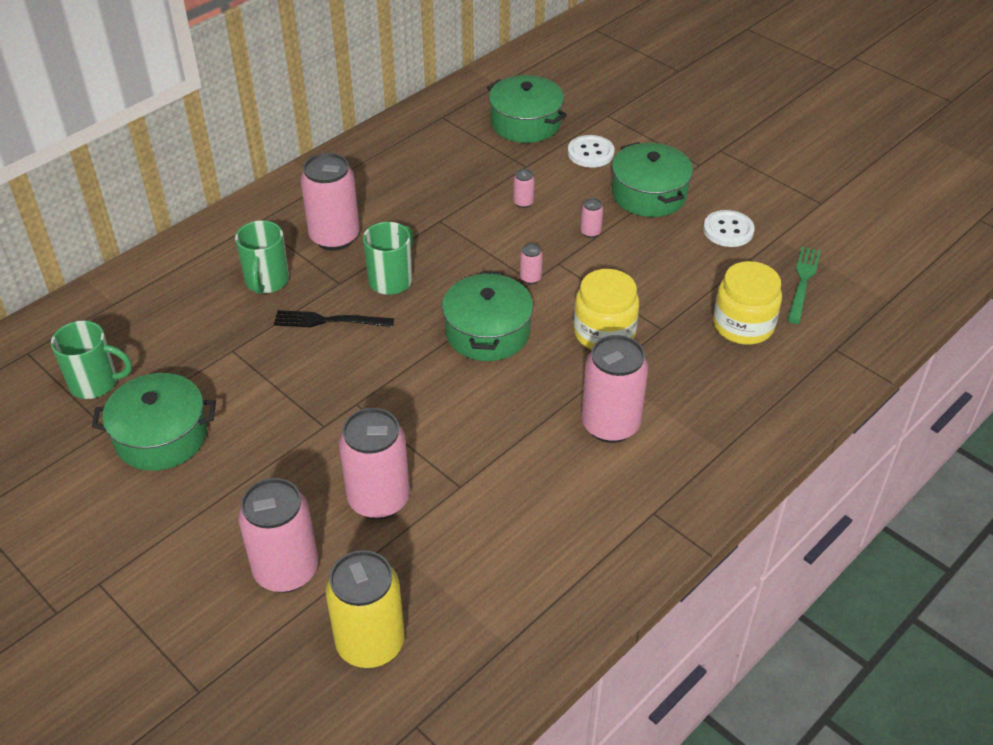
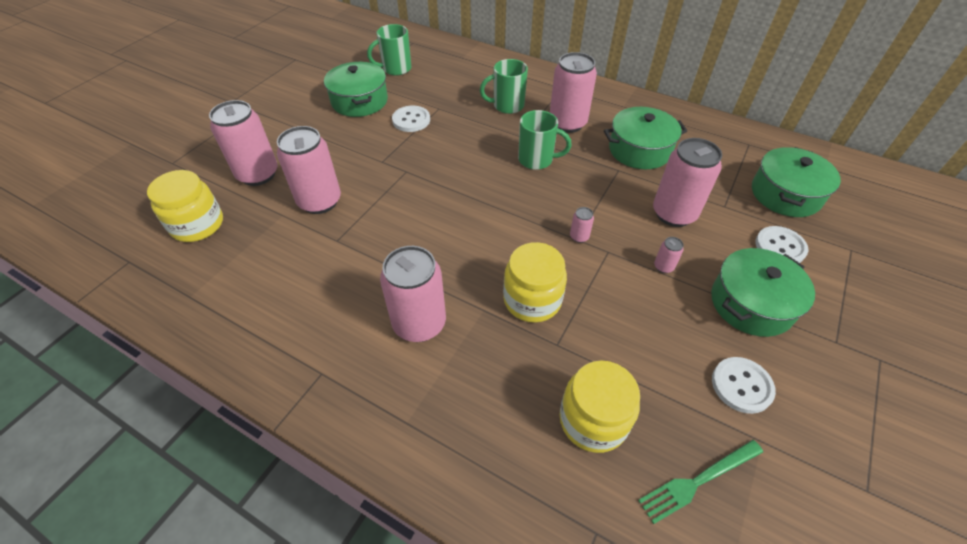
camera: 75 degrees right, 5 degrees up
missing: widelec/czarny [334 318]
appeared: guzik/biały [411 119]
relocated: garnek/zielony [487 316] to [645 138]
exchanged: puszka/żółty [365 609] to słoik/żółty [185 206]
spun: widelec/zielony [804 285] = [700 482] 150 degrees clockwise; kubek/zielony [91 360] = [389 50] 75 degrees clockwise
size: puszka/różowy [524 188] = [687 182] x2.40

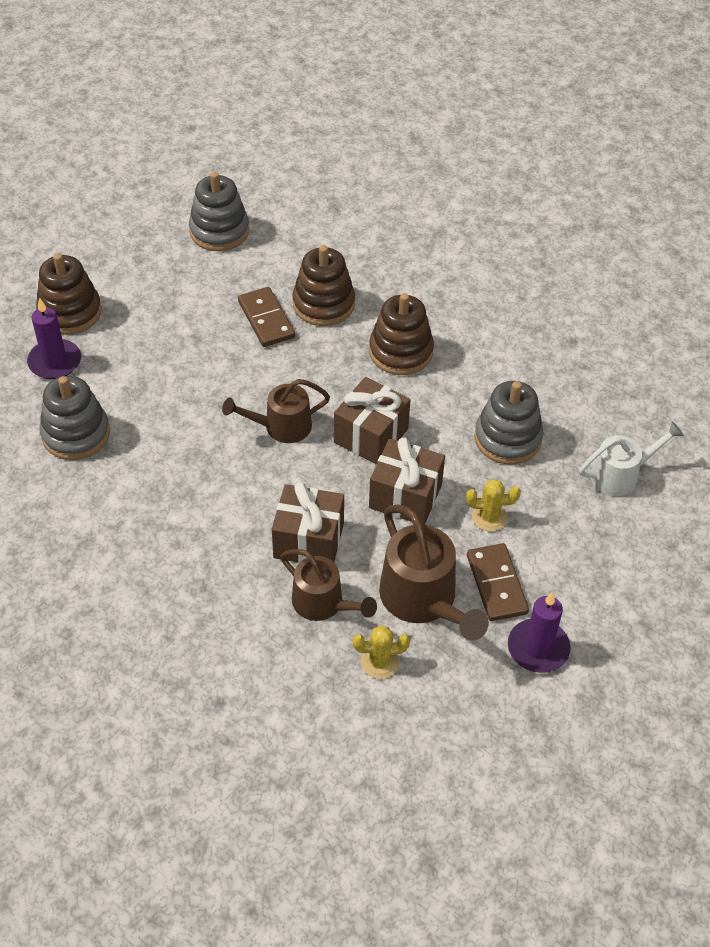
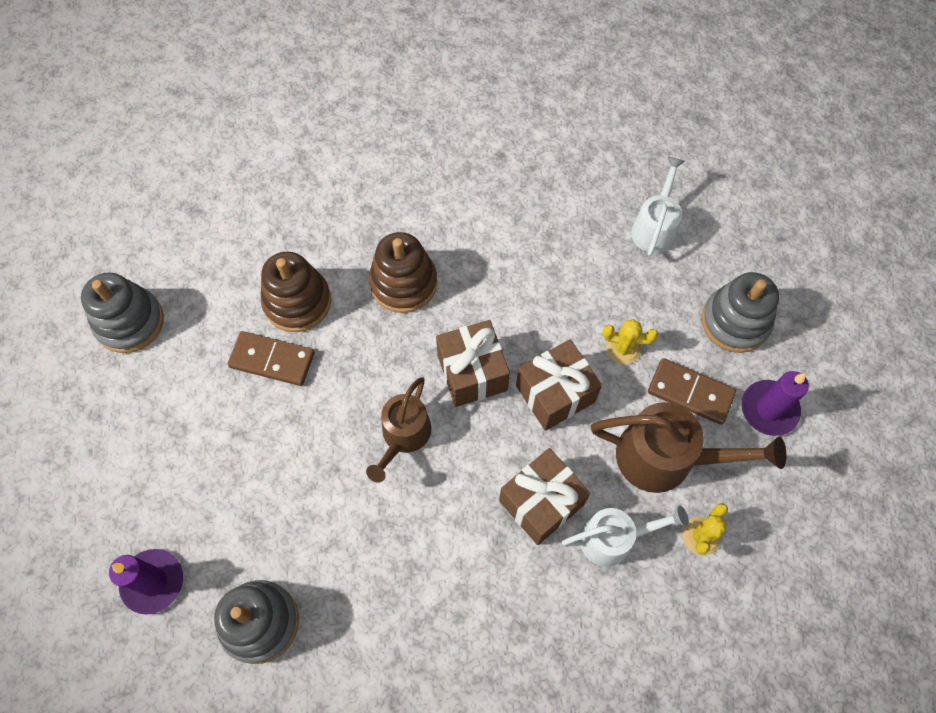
camera: 50 degrees left, 15 degrees up
missing: zabawka nakładanka/brązowy [68 294]
relocated: zabawka nakładanka/szary [509 423] to [740 312]
colour: konewka/brązowy [328 585] to konewka/biały [625 536]
spun: kaktus/żółty [493 505] = [630 341] 60 degrees clockwise

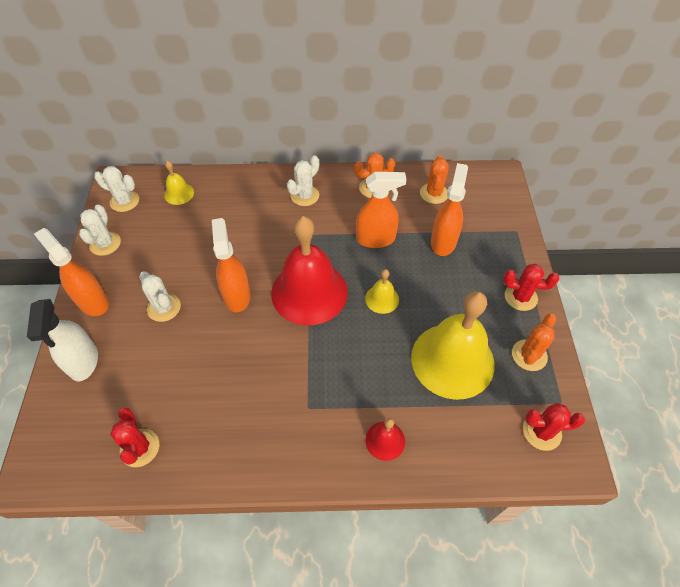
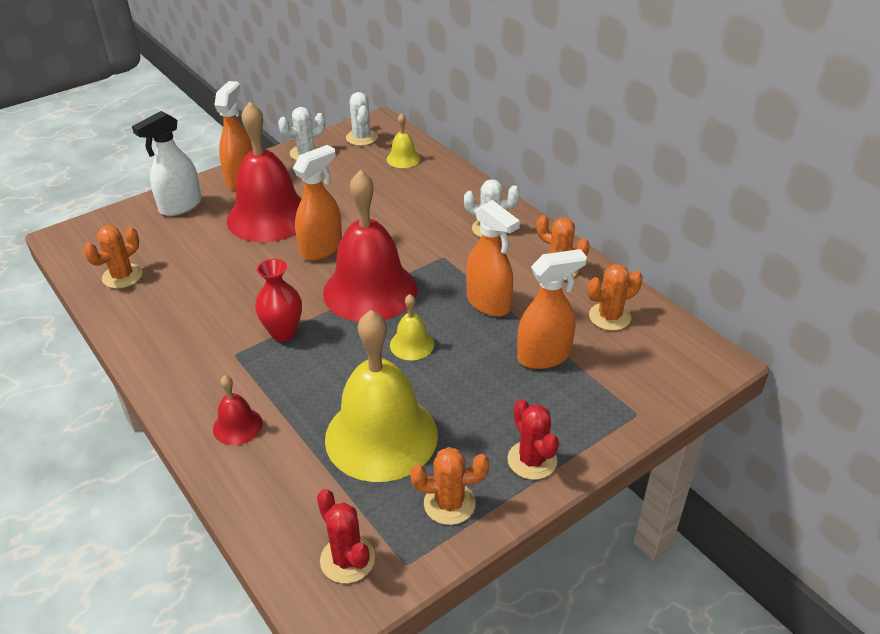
camera: 55 degrees right, 15 degrees down
appeared: wazon/czerwony [278 300]
exchanged: kaktus/biały [160 296] to dzwonek/czerwony [264 171]
colour: kaktus/czerwony [134 437] to kaktus/pomarańczowy [112 257]

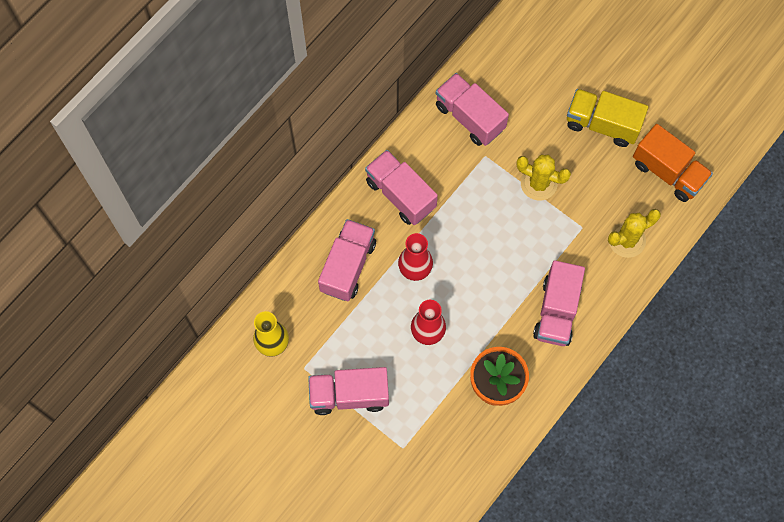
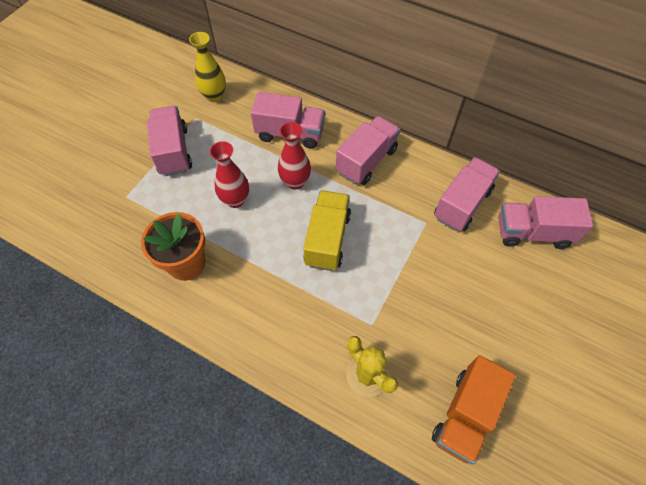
camera: 80 degrees right, 10 degrees down
missing: kaktus/żółty [543 177]
relocated: ciężarówka/żółty [607 118] to [327 230]; ciężarówka/różowy [559 303] to [545 222]

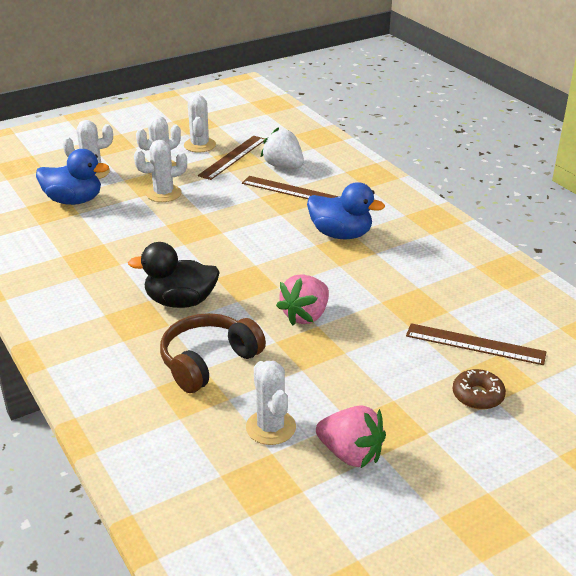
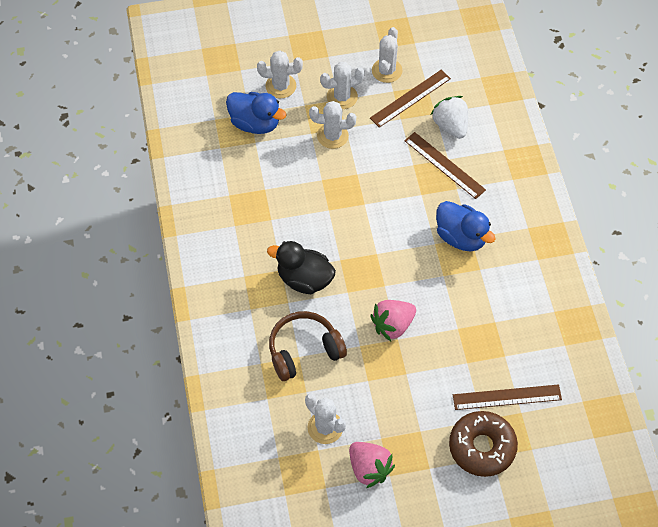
camera: 20 degrees right, 25 degrees up
spun: linijka/brązowy [476 344] = [507 397] 45 degrees counterclockwise; kaktus/biały [271 403] = [325 419] 45 degrees counterclockwise
size: donut/brązowy [479 389] = [483 444] x1.74

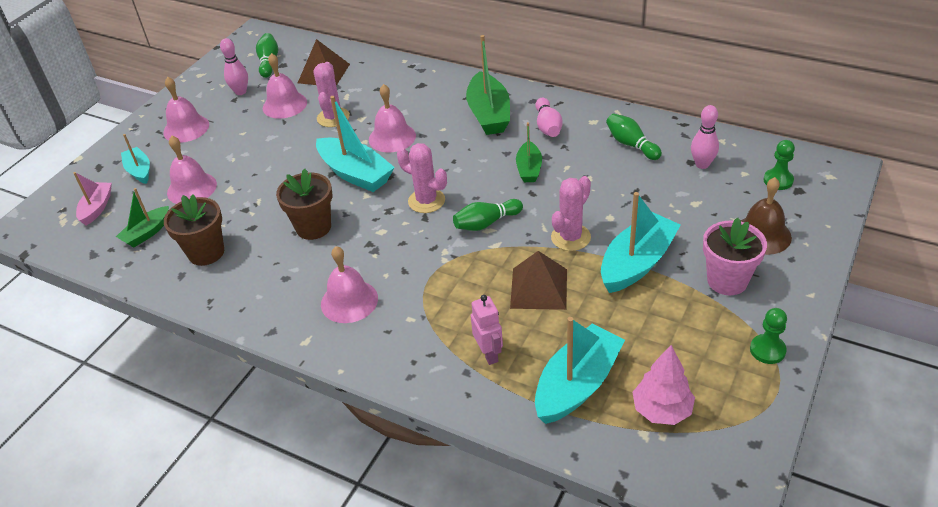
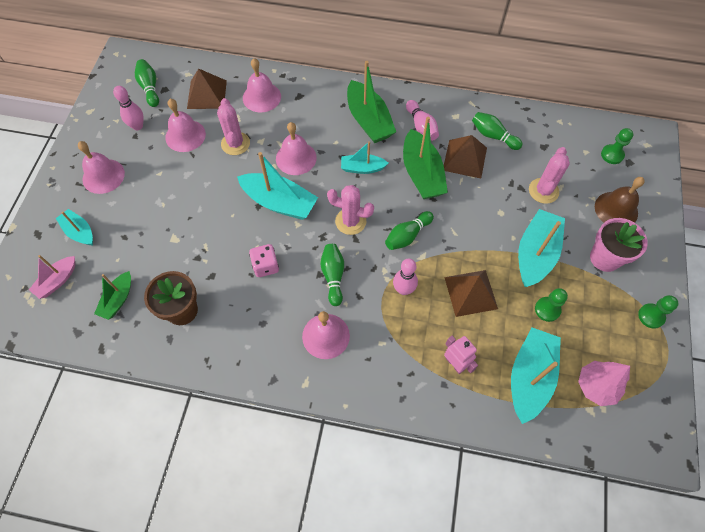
camera: 20 degrees left, 20 degrees up
appeared: piramida/brązowy [465 156]; łódka/turkusowy [364 157]; kręgiel/zielony [332 275]; pionek/zielony [551 305]
relocated: kręgiel/różowy [705 137] to [405 277]; dzwonek/różowy [192 170] to [262 85]; kaktus/różowy [571 213] to [549 175]
exchanged: doniczka/brązowy [304 204] to kostka do gry/różowy [264 260]
spun: łódka/różowy [92 199] = [52 277] 135 degrees counterclockwise
size: łódka/zielony [529 152] = [425 158] x1.73

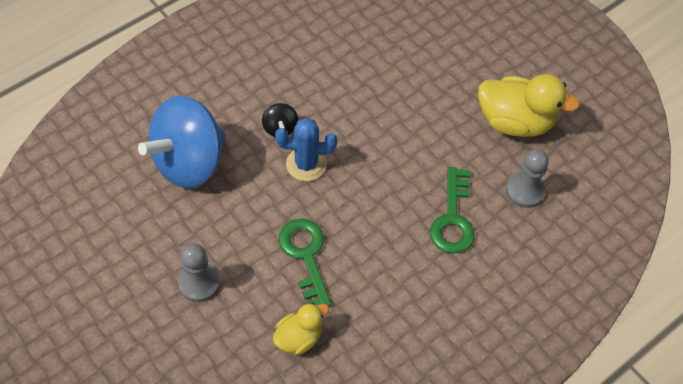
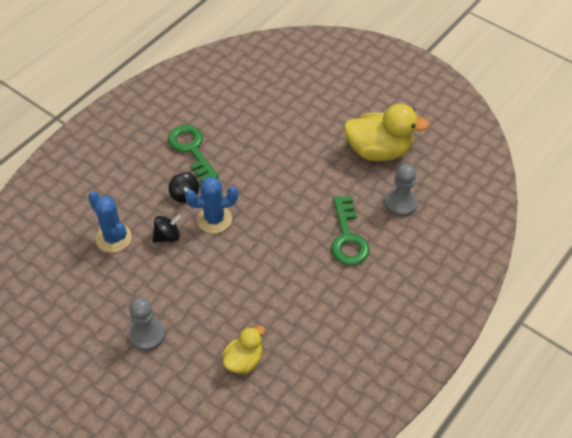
camera: 10 degrees left, 5 degrees down
appeared: bączek/czarny [167 228]
relocated: klucz/zielony [305 263] to [193 154]
exchanged: bączek/niebieski [182 142] to kaktus/niebieski [110 222]

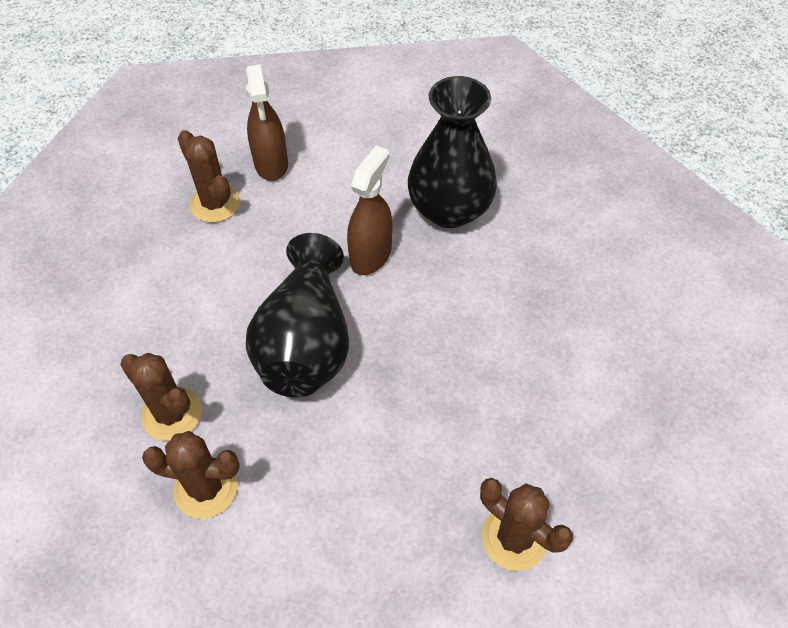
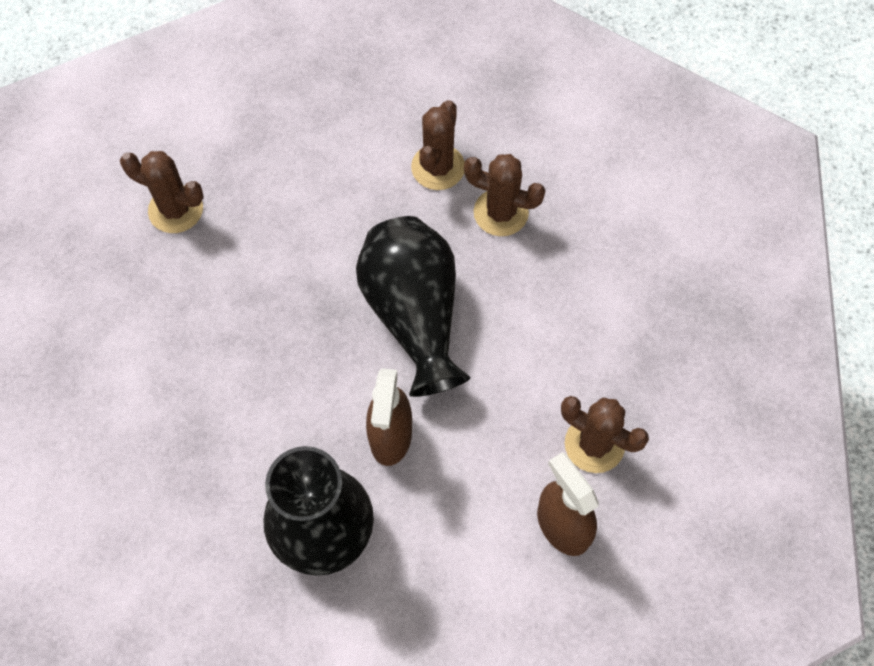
camera: 160 degrees right, 10 degrees up
spun: kaktus/brązowy [191 474] = [438 145] 60 degrees counterclockwise

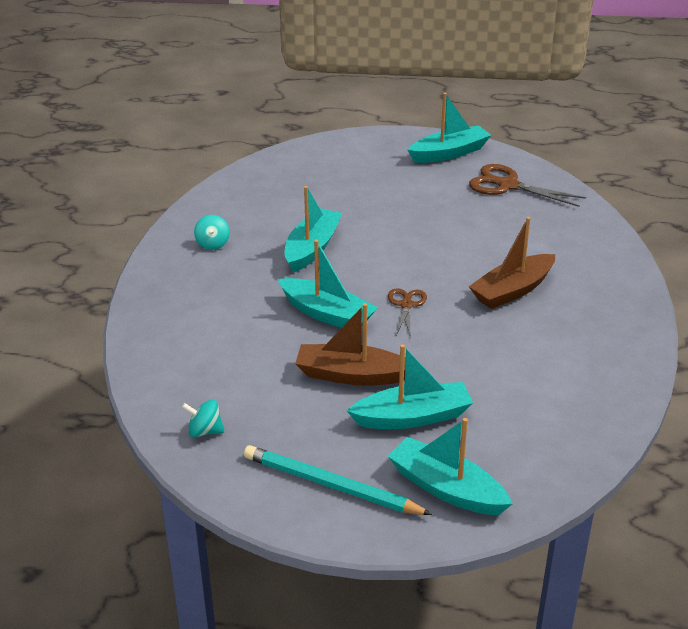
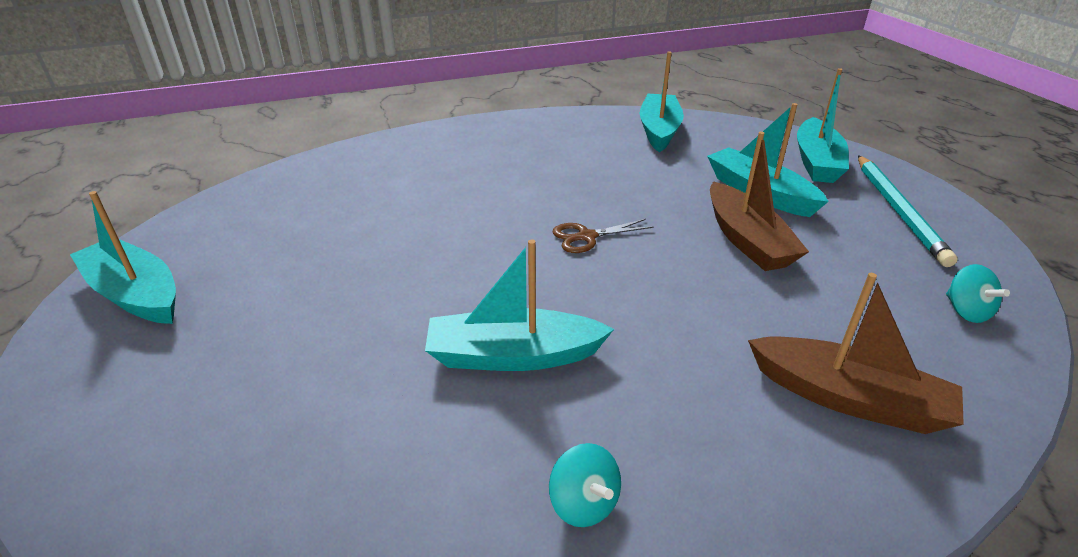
camera: 115 degrees left, 0 degrees up
missing: nożyczki/brązowy [527 185]
relocated: łódka/brązowy [511 263] to [856 353]; łódka/turkusowy [328 284] to [662 101]
spun: bączek/turkusowy [212 232] = [585 485] 90 degrees clockwise

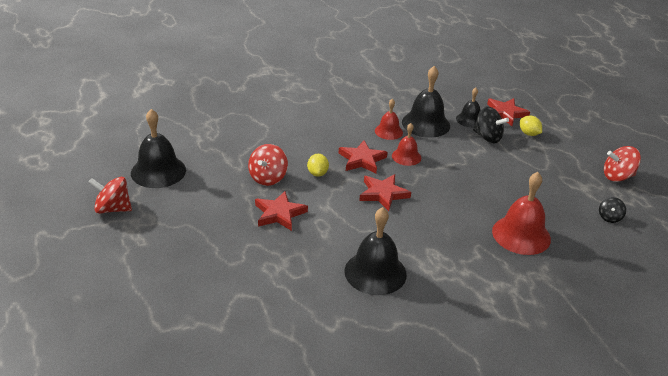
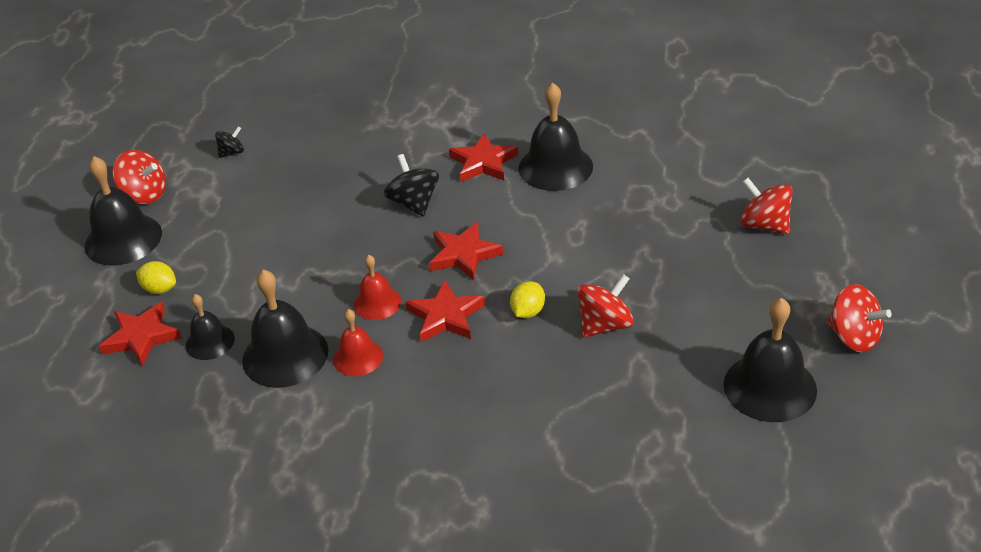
camera: 145 degrees left, 5 degrees up
missing: dzwonek/czerwony [521 213]
appeared: dzwonek/czarny [123 211]; bączek/czerwony [766 206]
relocated: bączek/czarny [491 124] to [411 185]; gwiazda/czerwony [281 211] to [483 157]
spun: cytryna/żółty [531 125] = [156 277] 60 degrees counterclockwise

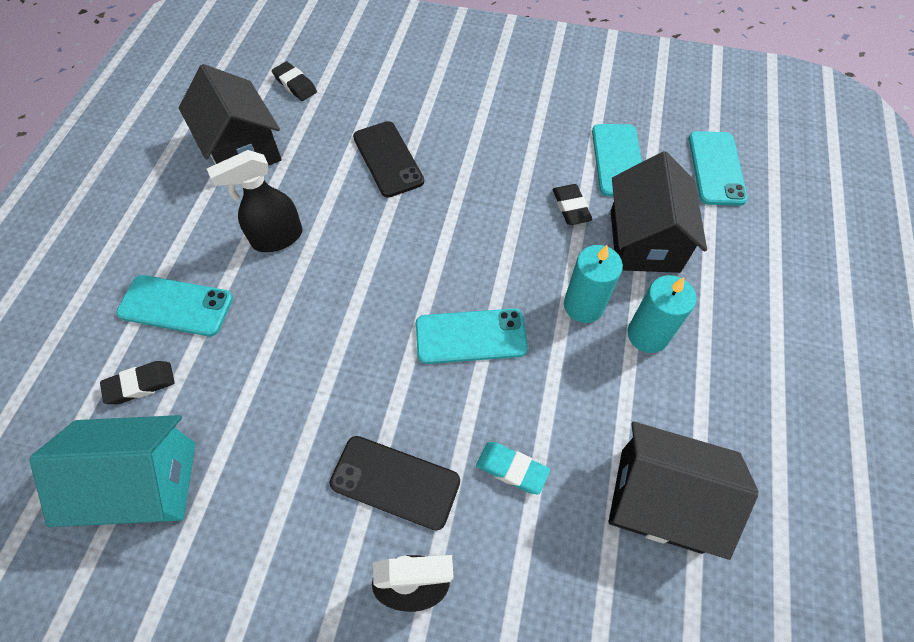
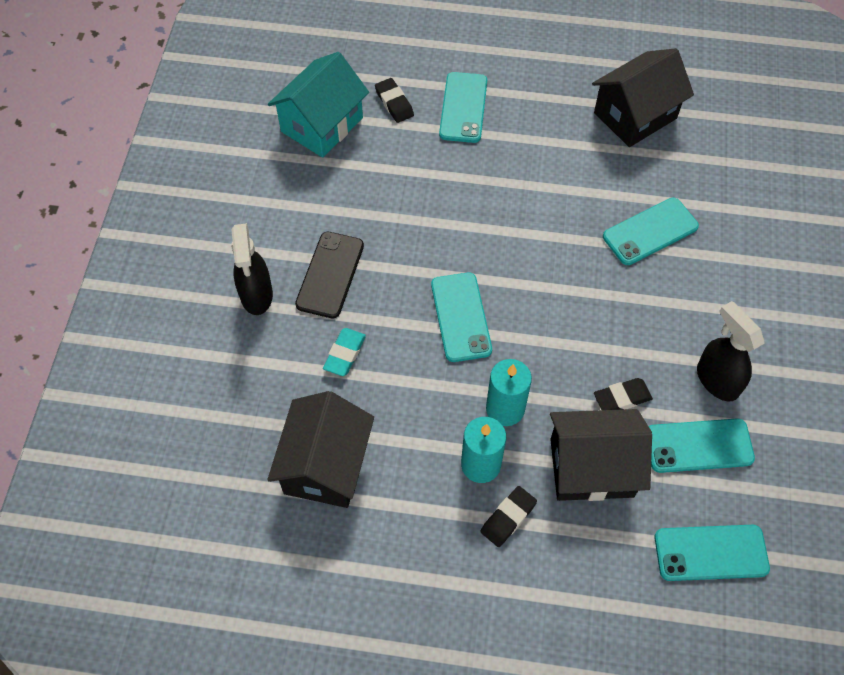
camera: 85 degrees right, 0 degrees up
relocated: gumka do mazania/czarny [294 81] to [509 516]; spryskiwacz/czarny [255 201] to [730 351]
colour: telefon/czarny [388 159] to telefon/turkusowy [651 231]
spun: domek/turkusowy [112 471] = [318 105] 45 degrees clockwise

